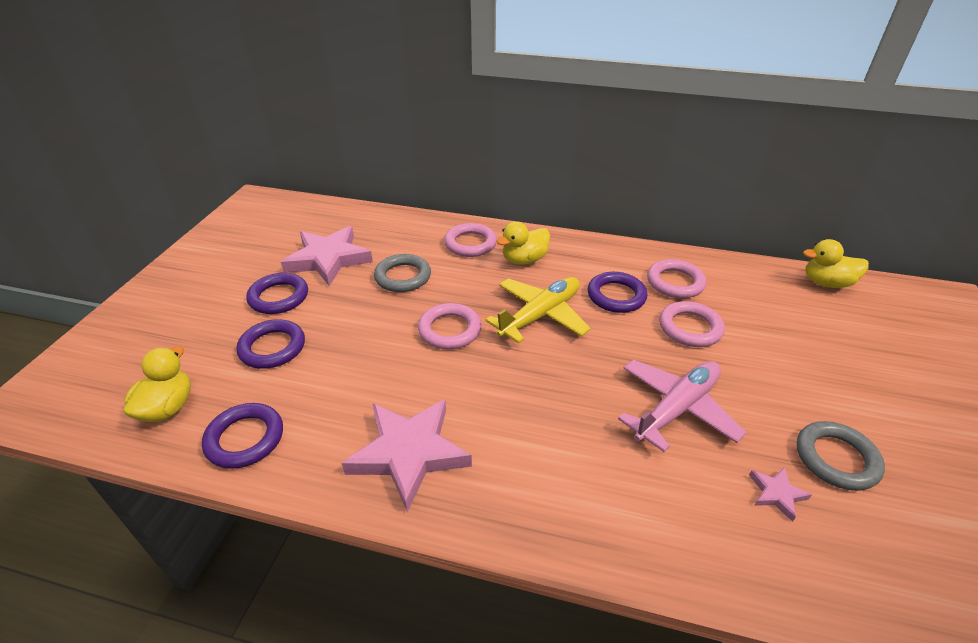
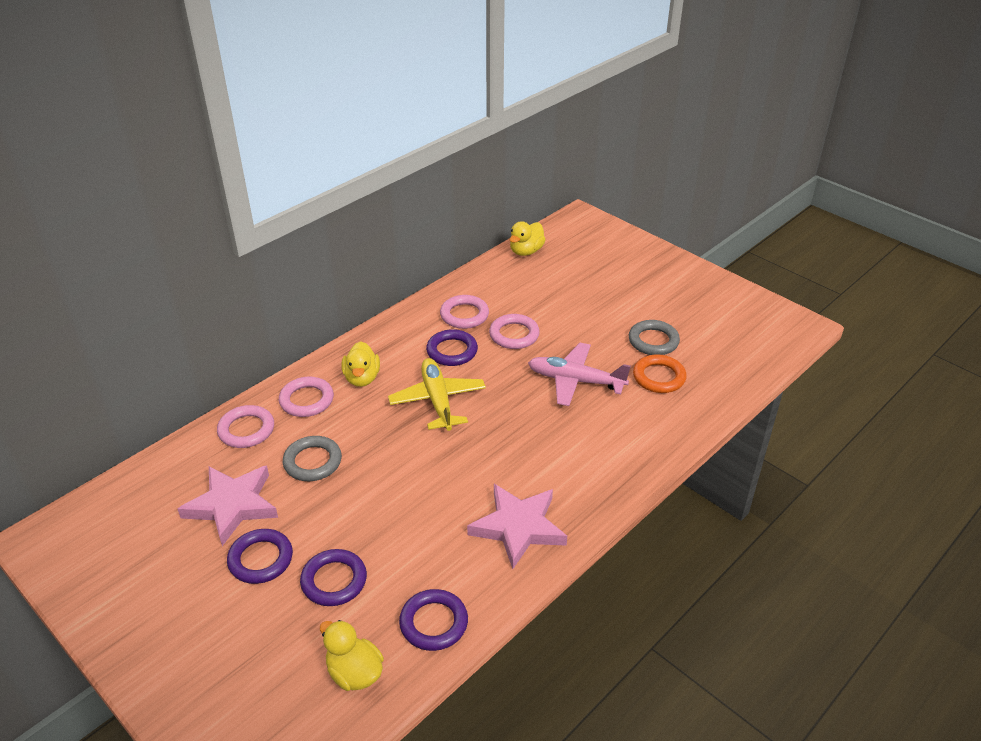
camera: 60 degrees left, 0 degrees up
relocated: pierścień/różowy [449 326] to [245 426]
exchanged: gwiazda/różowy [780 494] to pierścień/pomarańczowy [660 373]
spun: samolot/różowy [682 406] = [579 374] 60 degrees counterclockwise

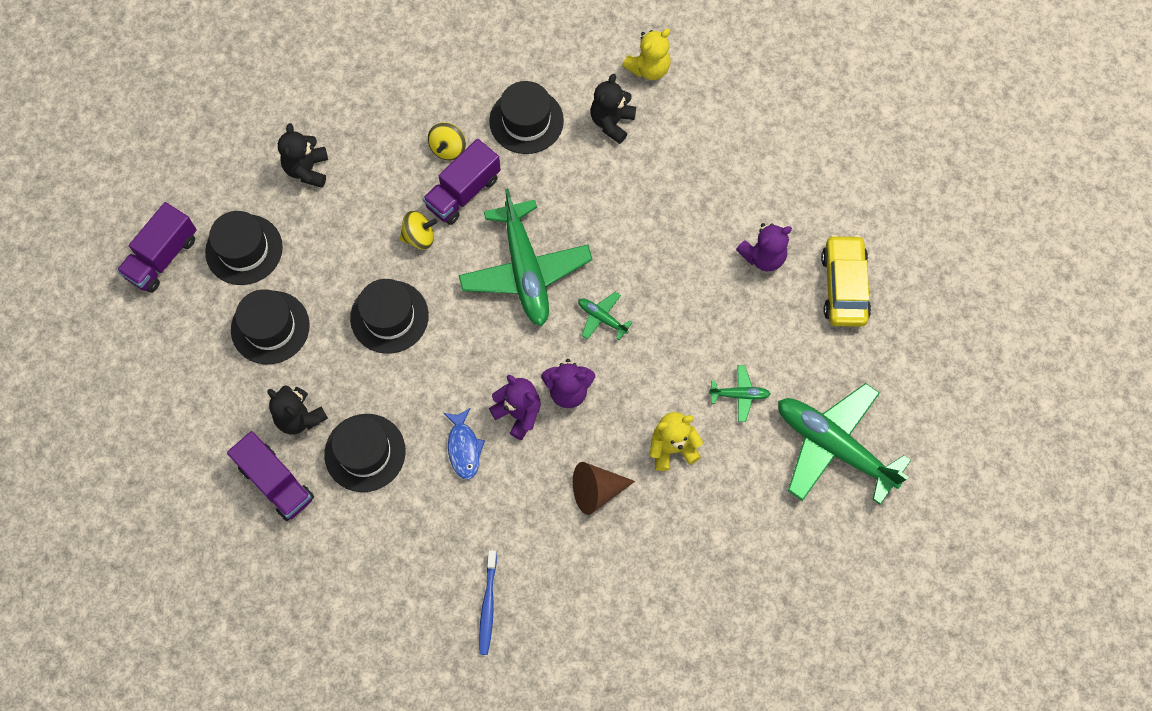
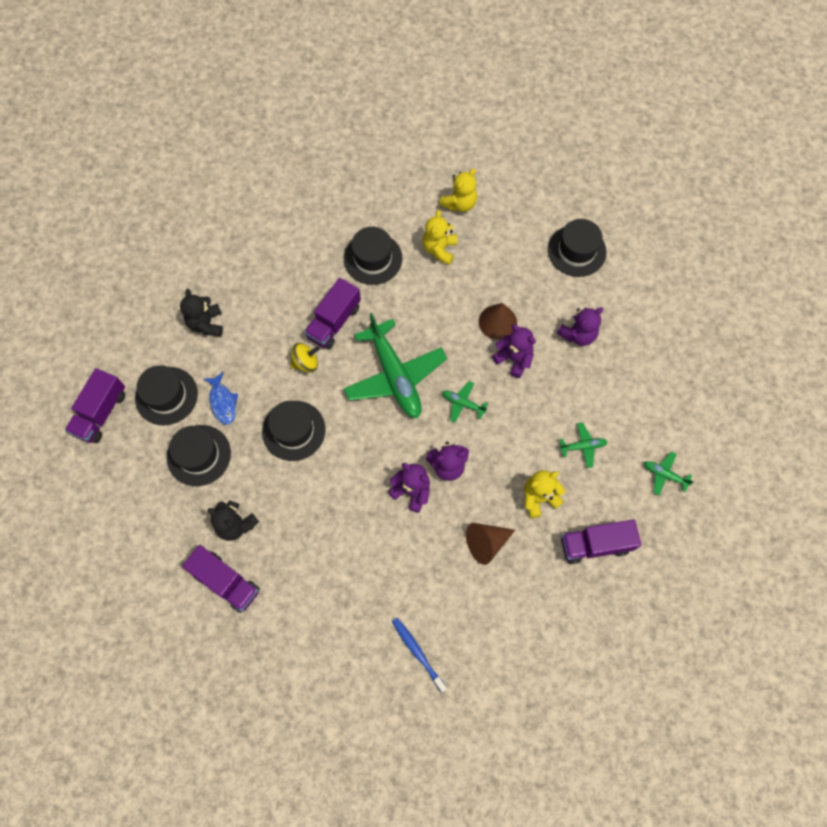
camera: 10 degrees left, 0 degrees up
missing: bączek/żółty [447 141]; samochód/żółty [846 281]
appeared: stożek/brązowy [498 321]; miś/fioletowy [514 351]; ciężarówka/fioletowy [601 541]
relocated: ryba/niebieski [464 444] to [220 398]; kapelusz/czarny [365 453] to [577 248]
colour: miś/czarny [613 109] to miś/żółty [440 237]
spun: szczoteczka do zębów/niebieski [488 602] = [419 655] 150 degrees clockwise
size: samolot/zielony [844 444] = [669 473] x0.43

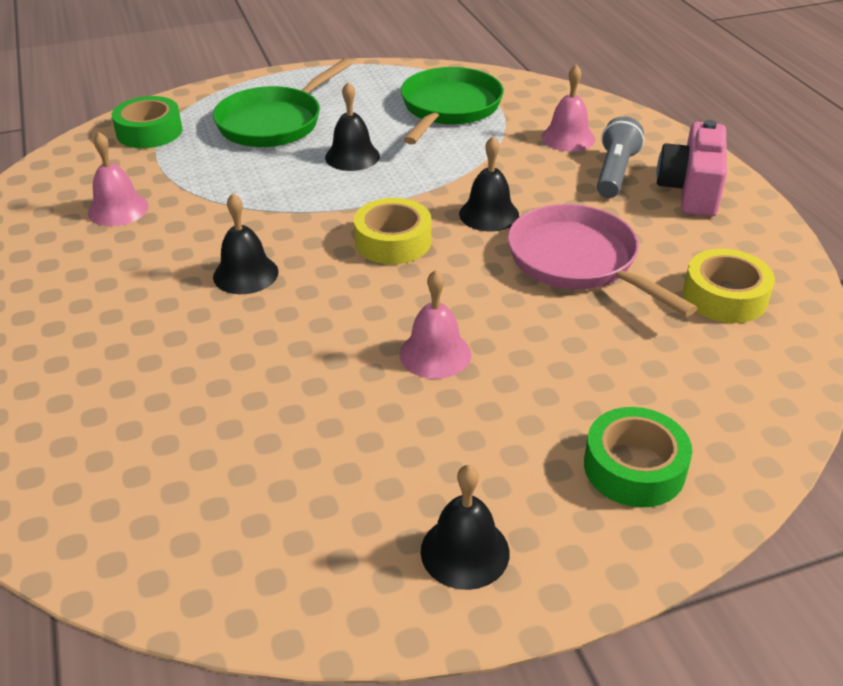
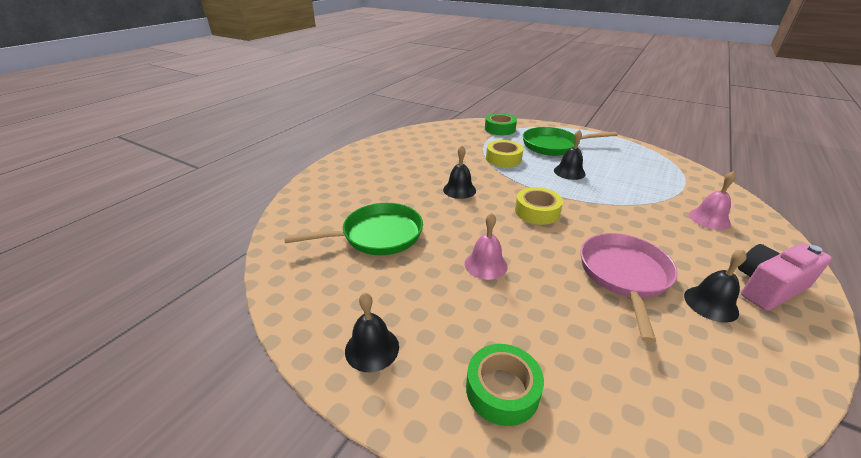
camera: 50 degrees right, 5 degrees down
missing: latarka/szary [620 157]; dzwonek/różowy [118 179]
relocated: patelnia/zielony [452 106] to [353 229]; dzwonek/czarny [489 183] to [715 285]; taśma klejąca/żółty [729 286] to [504 153]

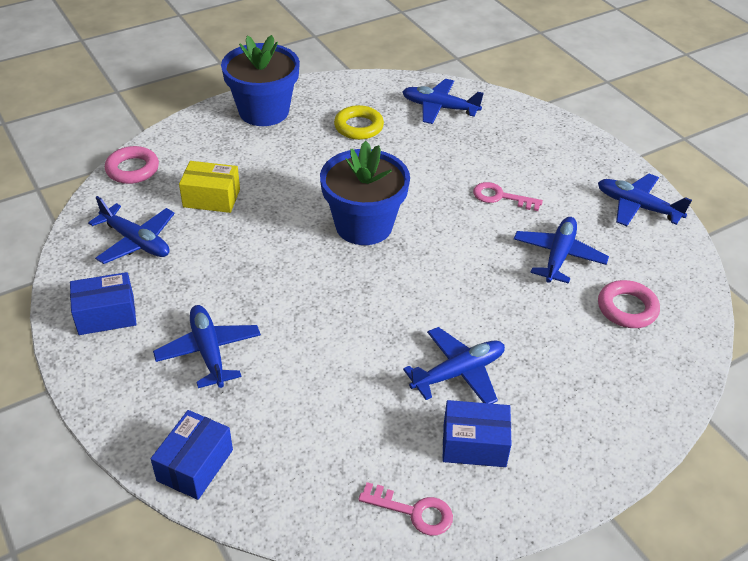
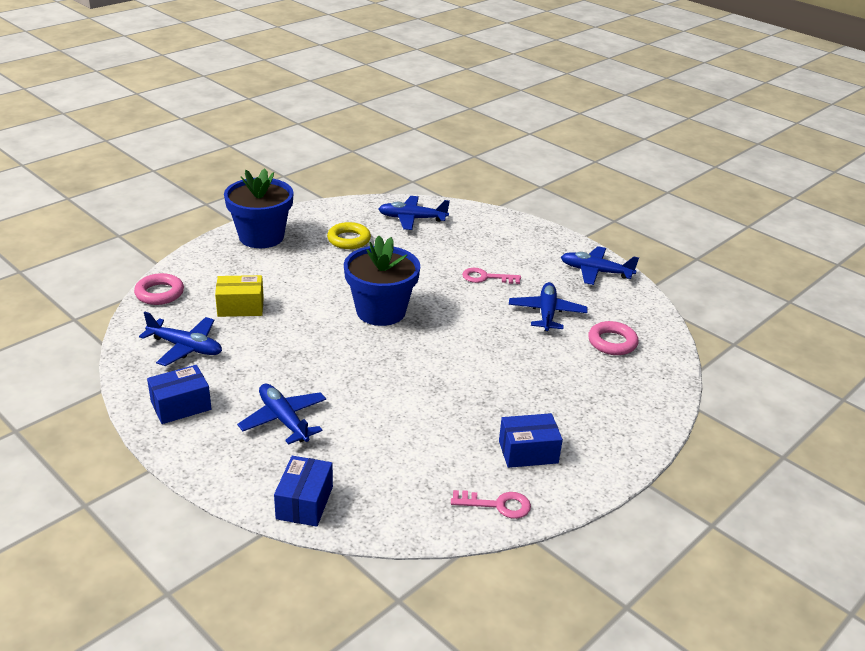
camera: 15 degrees left, 10 degrees down
missing: samolot/niebieski [454 365]

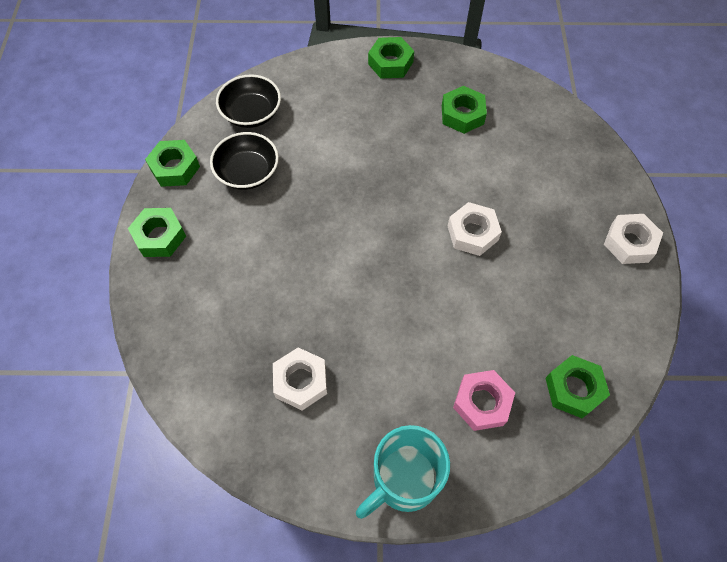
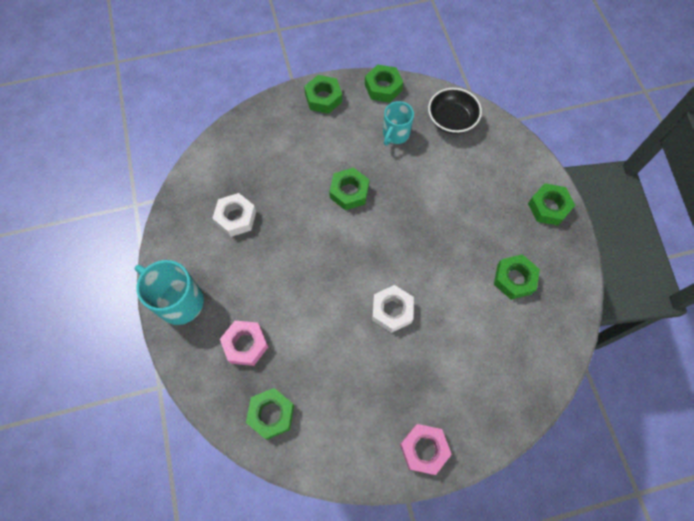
camera: 75 degrees right, 5 degrees up
appeared: nakrętka/zielony [349 188]
exchanged: miska/czarny [244 161] to kubek/turkusowy [398 123]
colour: nakrętka/biały [633 239] to nakrętka/różowy [426 449]

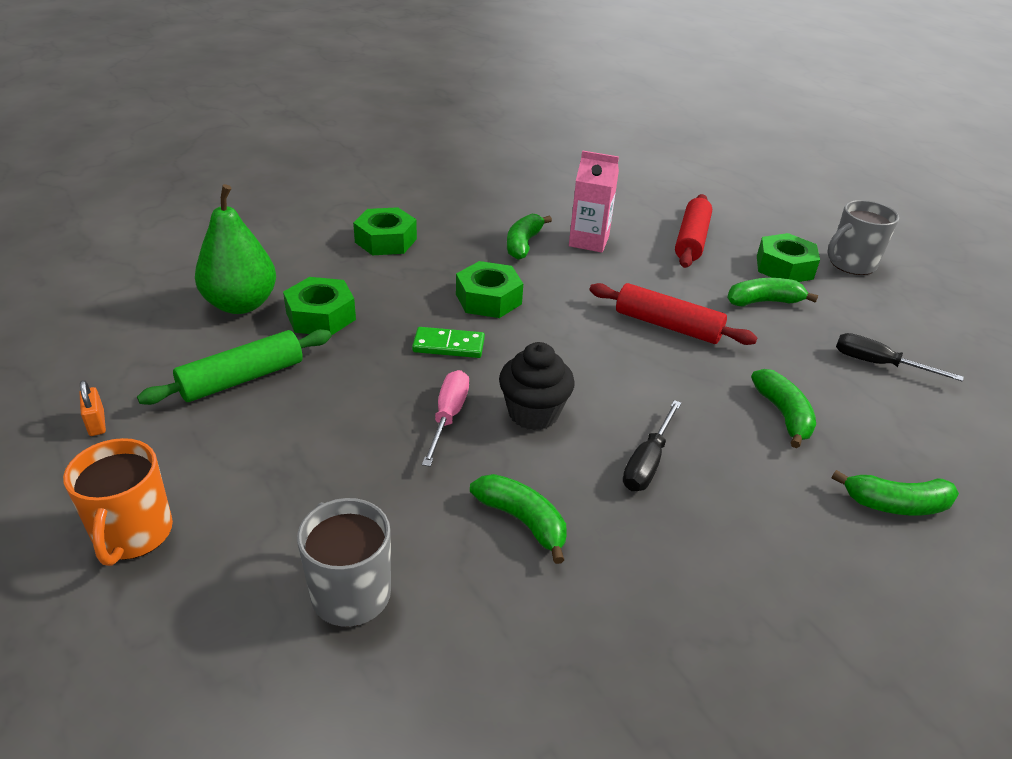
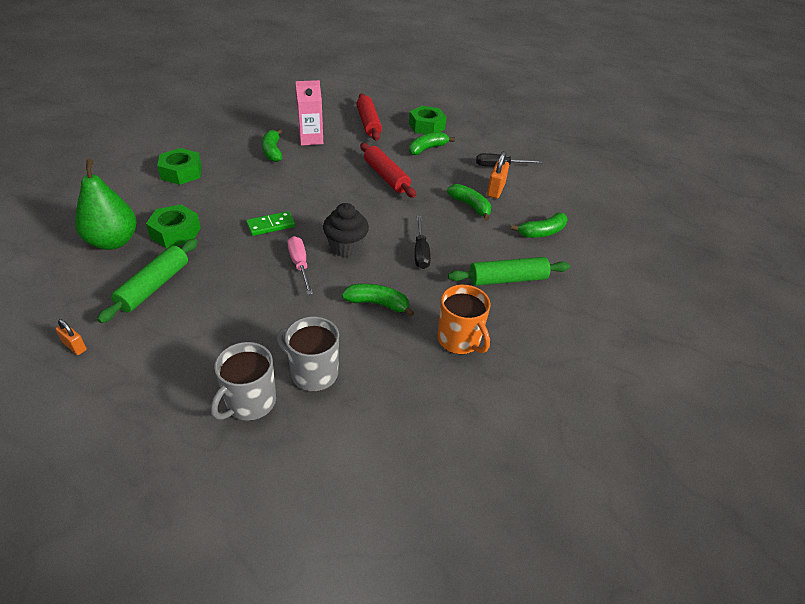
camera: 30 degrees left, 5 degrees up
missing: nakrętka/zielony [489 289]
appeared: kłódka/pomarańczowy [498 175]; wałek do ciasta/zielony [509 271]
relocated: kubek/szary [863 237] to [243 381]; kubek/pomarańczowy [118 502] to [464 319]
spun: wałek do ciasta/czerwony [674 314] = [388 170] 60 degrees clockwise

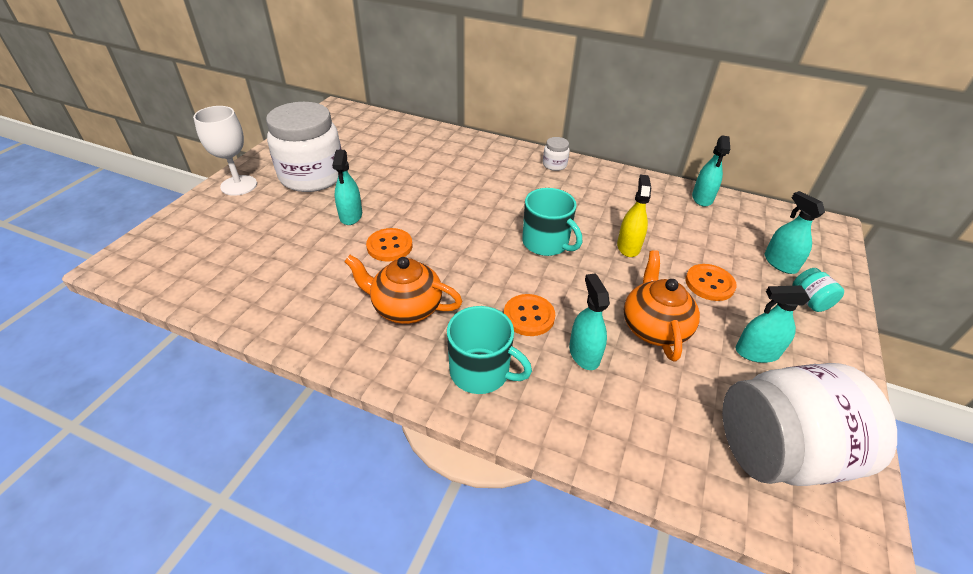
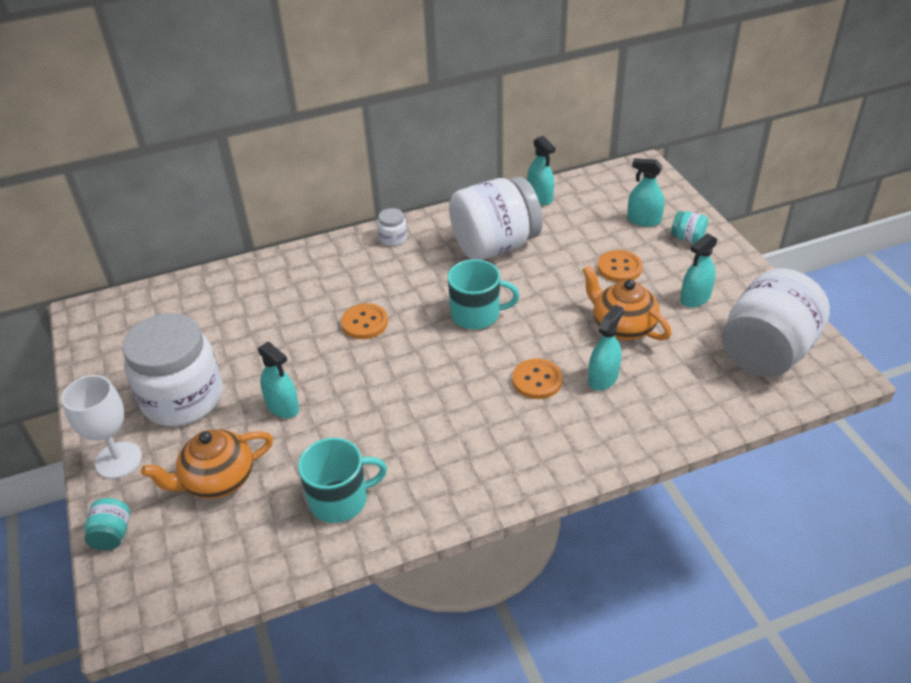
camera: 40 degrees left, 0 degrees up
missing: spryskiwacz/żółty [634 216]
appeared: słoik/biały [496 218]; słoik/turkusowy [107 524]
relocated: guzik/pomarańczowy [389 245] to [364 321]; imbryk/pomarańczowy [403 289] to [207 464]; kubek/turkusowy [489 350] to [342 480]
spun: spryskiwacz/turkusowy [589 321] = [606 348] 90 degrees clockwise

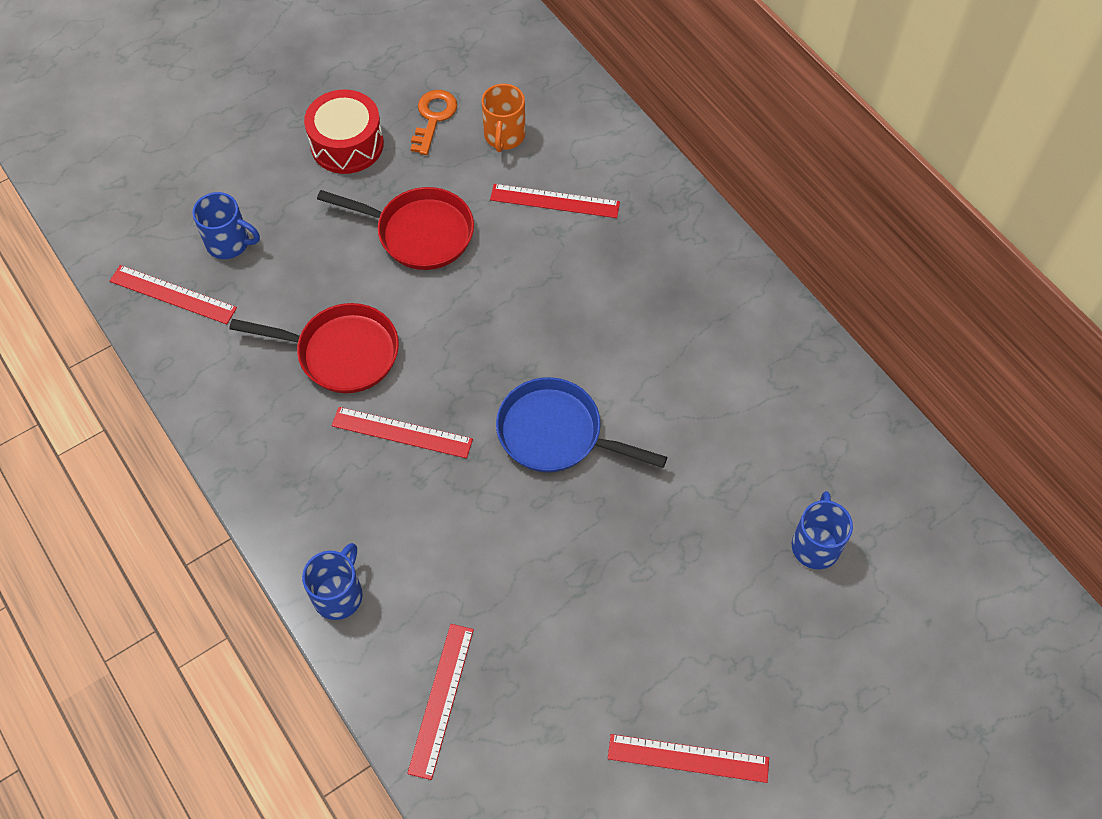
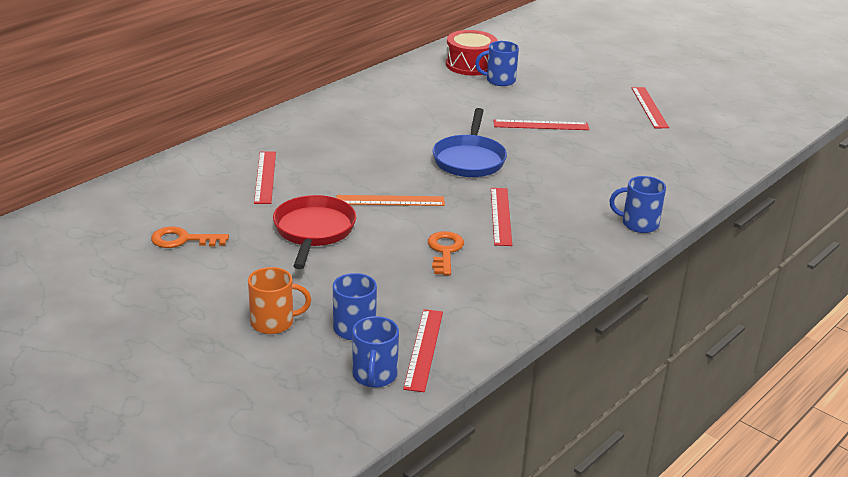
camera: 105 degrees left, 30 degrees down
appeared: linijka/pomarańczowy [391 200]; kubek/niebieski [375 352]
relocated: kubek/pomarańczowy [503 118] to [279 300]; bęben/czerwony [344 131] to [472 53]; linijka/czerwony [440 702] to [541 125]
exchanged: patelnia/czerwony [314 348] to klucz/pomarańczowy [446 253]

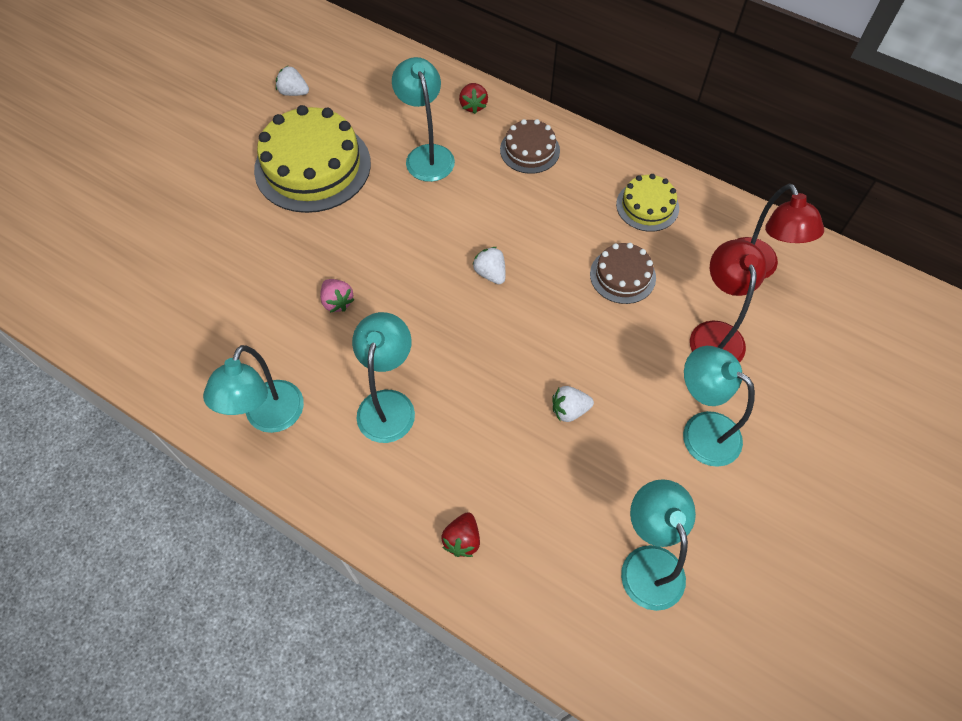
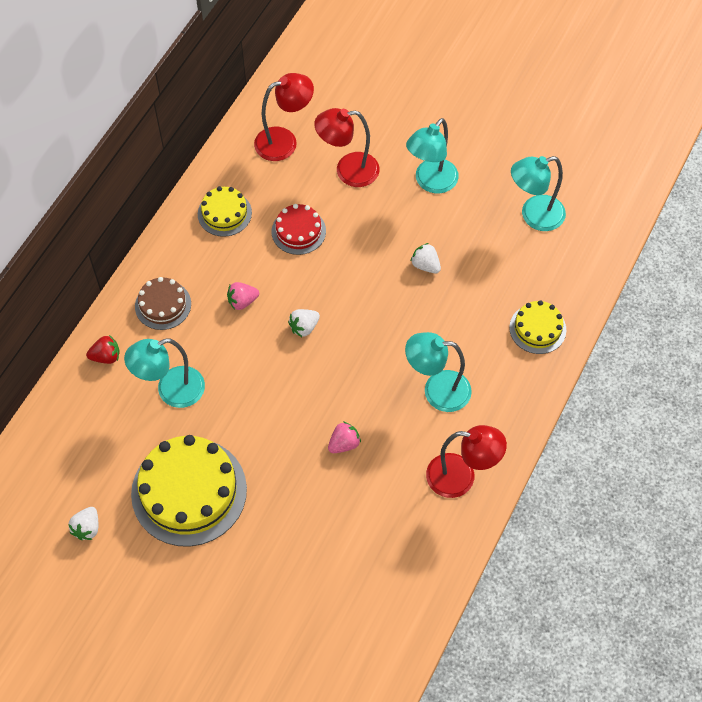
camera: 95 degrees left, 0 degrees up
appeared: truskawka/różowy [243 296]
exchanged: truskawka/czerwony [460 534] to tort/żółty [537 327]
colour: tort/brązowy [623 273] to tort/czerwony [299 229]; lampka/turkusowy [253 389] to lampka/czerwony [466 461]
spun: truskawka/biały [573 404] = [425 258] 150 degrees clockwise

